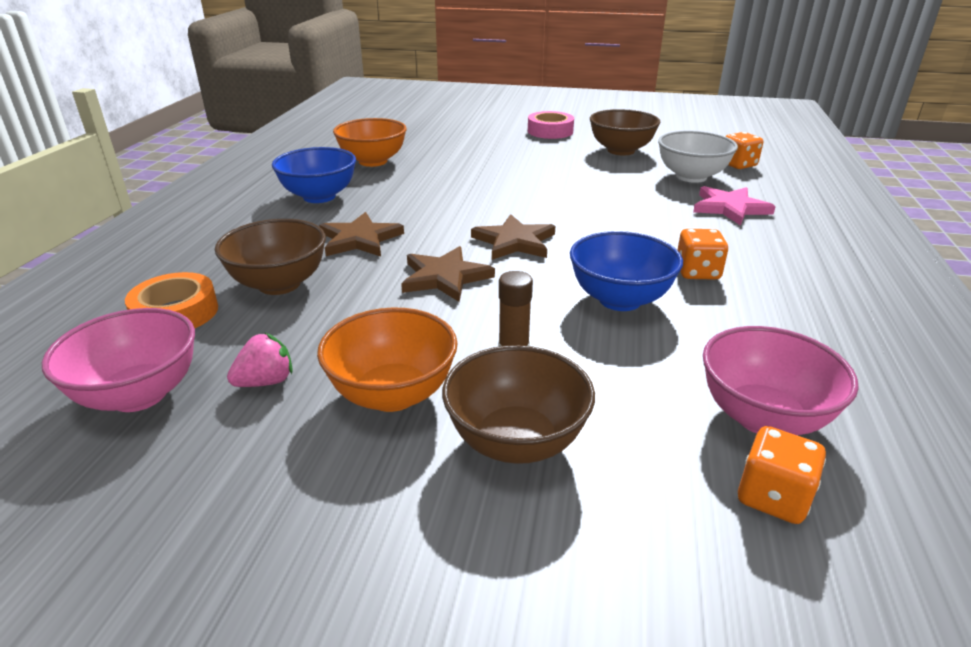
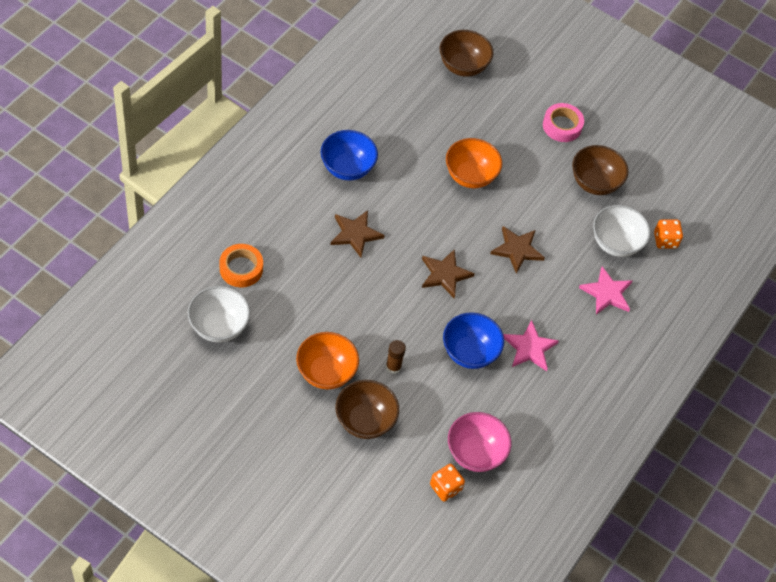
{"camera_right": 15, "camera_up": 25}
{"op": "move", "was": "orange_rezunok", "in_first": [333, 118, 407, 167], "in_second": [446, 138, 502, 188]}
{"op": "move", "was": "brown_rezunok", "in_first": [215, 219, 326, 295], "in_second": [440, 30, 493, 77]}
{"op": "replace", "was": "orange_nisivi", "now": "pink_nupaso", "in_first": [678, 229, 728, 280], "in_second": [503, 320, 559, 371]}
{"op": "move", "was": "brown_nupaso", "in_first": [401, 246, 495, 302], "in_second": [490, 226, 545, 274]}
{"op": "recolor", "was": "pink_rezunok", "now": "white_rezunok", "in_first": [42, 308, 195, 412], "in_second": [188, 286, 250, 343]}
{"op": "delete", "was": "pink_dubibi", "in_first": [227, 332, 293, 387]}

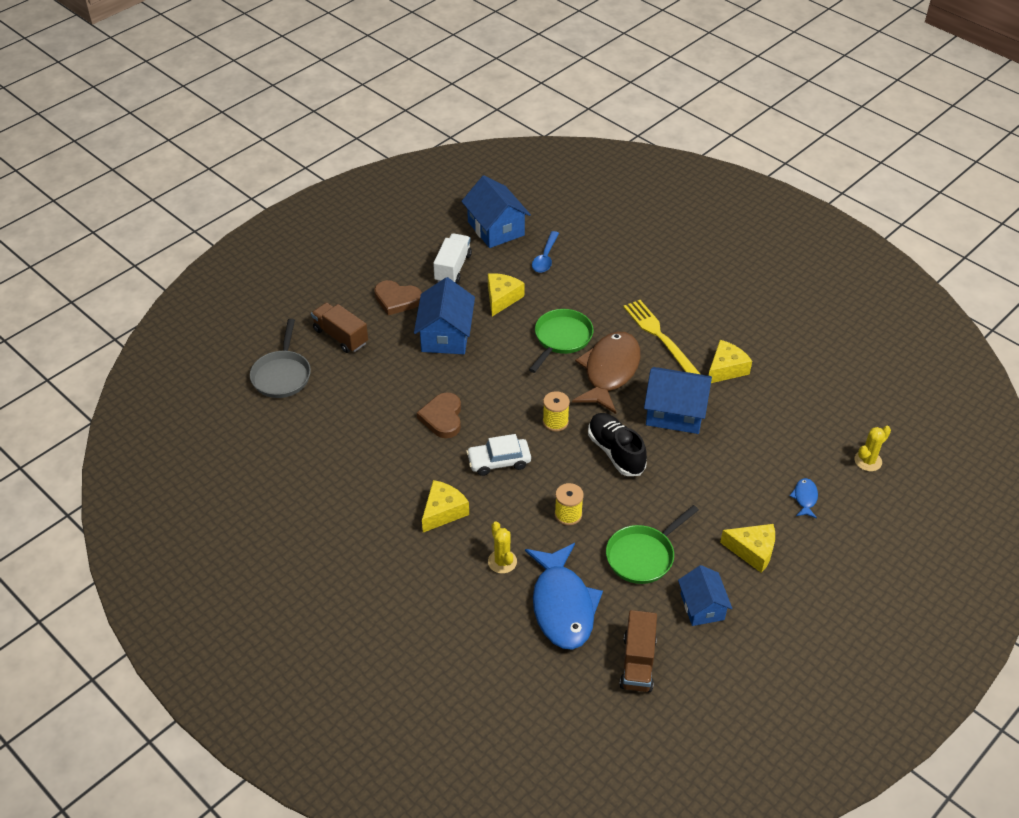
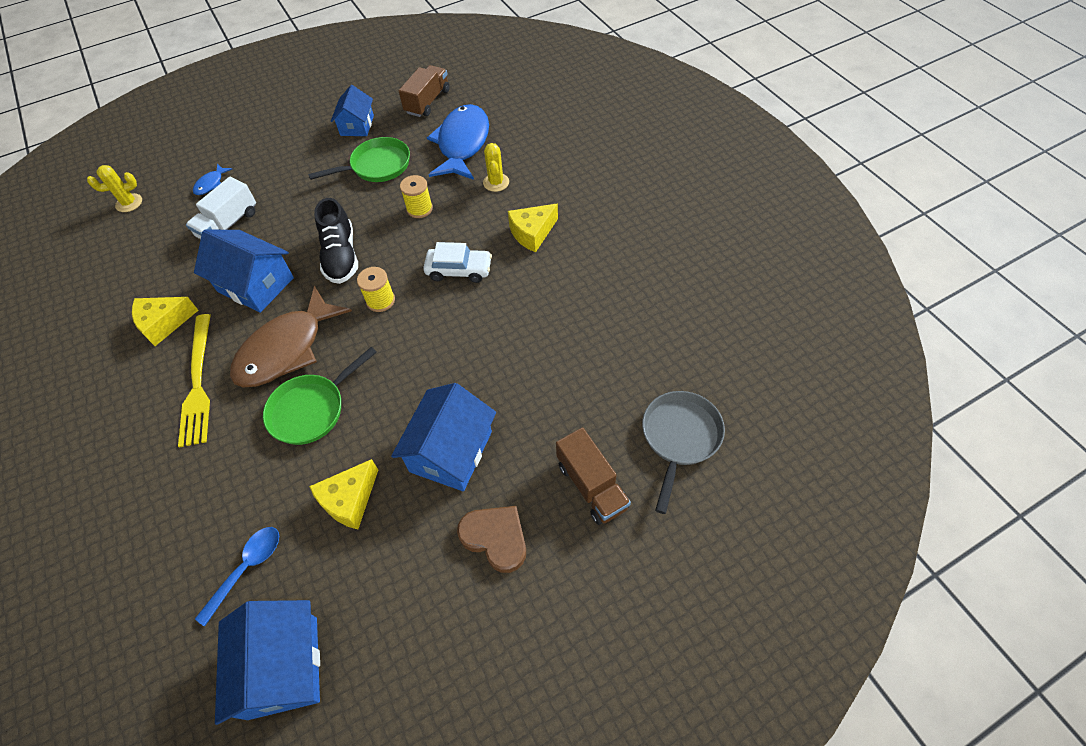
{"camera_right": -160, "camera_up": 10}
{"op": "move", "was": "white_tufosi", "in_first": [433, 233, 472, 283], "in_second": [186, 176, 256, 239]}
{"op": "delete", "was": "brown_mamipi", "in_first": [417, 392, 461, 438]}
{"op": "delete", "was": "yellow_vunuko", "in_first": [720, 524, 775, 573]}

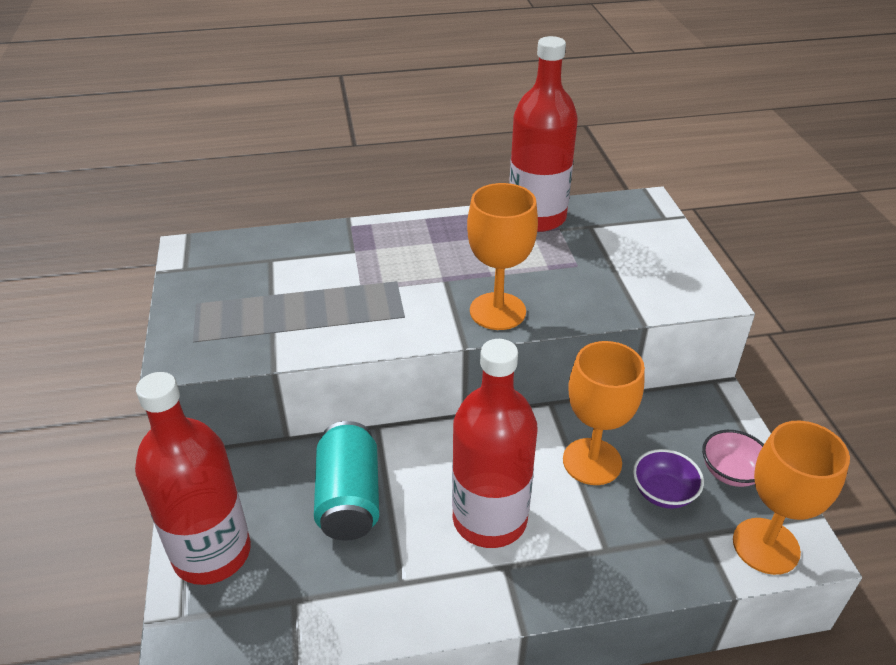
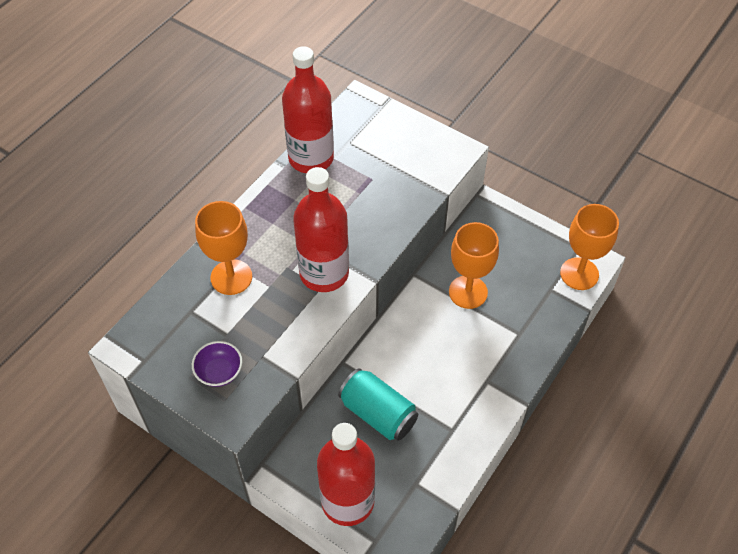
{"camera_right": -45, "camera_up": 15}
{"op": "move", "was": "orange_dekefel", "in_first": [467, 183, 538, 330], "in_second": [195, 201, 252, 295]}
{"op": "move", "was": "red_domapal", "in_first": [452, 339, 538, 548], "in_second": [293, 167, 349, 292]}
{"op": "delete", "was": "pink_rezunok", "in_first": [702, 430, 764, 487]}
{"op": "move", "was": "purple_rezunok", "in_first": [633, 449, 704, 509], "in_second": [192, 341, 242, 387]}

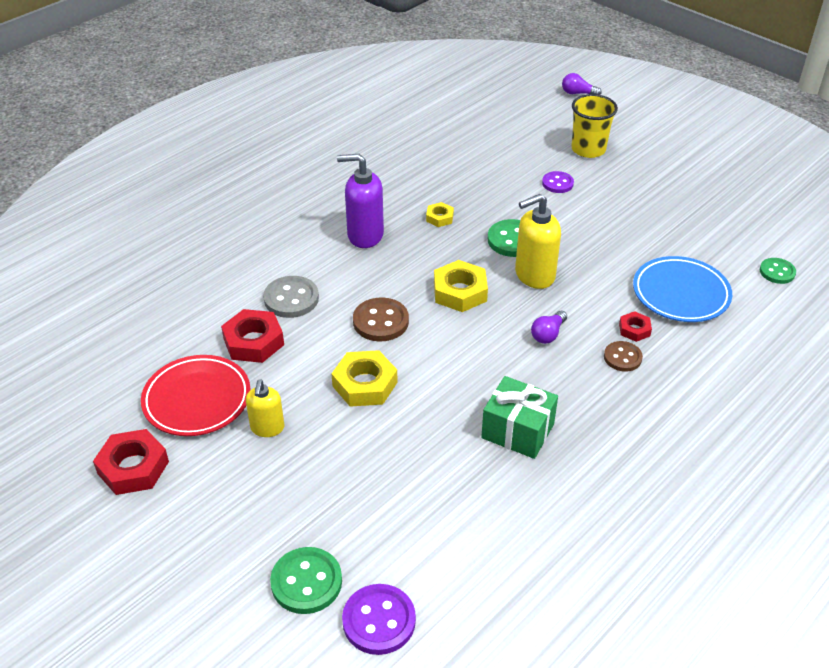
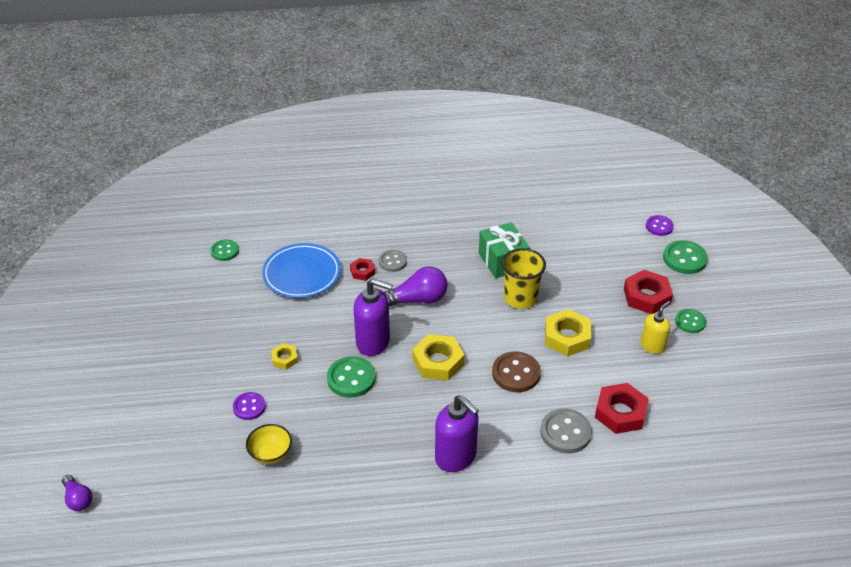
{"camera_right": -140, "camera_up": 0}
{"op": "move", "was": "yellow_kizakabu", "in_first": [571, 94, 618, 158], "in_second": [502, 248, 546, 309]}
{"op": "recolor", "was": "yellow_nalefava", "now": "purple_nalefava", "in_first": [515, 194, 561, 289], "in_second": [354, 278, 393, 356]}
{"op": "move", "was": "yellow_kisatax", "in_first": [426, 202, 454, 227], "in_second": [271, 343, 298, 370]}
{"op": "resize", "was": "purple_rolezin", "in_first": [531, 311, 567, 344], "in_second": [384, 266, 448, 306], "ratio": 1.69}
{"op": "recolor", "was": "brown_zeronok", "now": "grey_zeronok", "in_first": [604, 341, 643, 372], "in_second": [379, 250, 407, 272]}
{"op": "delete", "was": "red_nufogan", "in_first": [141, 355, 251, 436]}
{"op": "move", "was": "red_kisatax", "in_first": [93, 429, 169, 495], "in_second": [624, 270, 673, 314]}
{"op": "resize", "was": "purple_zeronok", "in_first": [342, 584, 416, 655], "in_second": [646, 215, 674, 236], "ratio": 0.65}
{"op": "insert", "now": "green_zeronok", "in_second": [675, 309, 706, 333]}
{"op": "insert", "now": "yellow_rezunok", "in_second": [246, 424, 292, 465]}

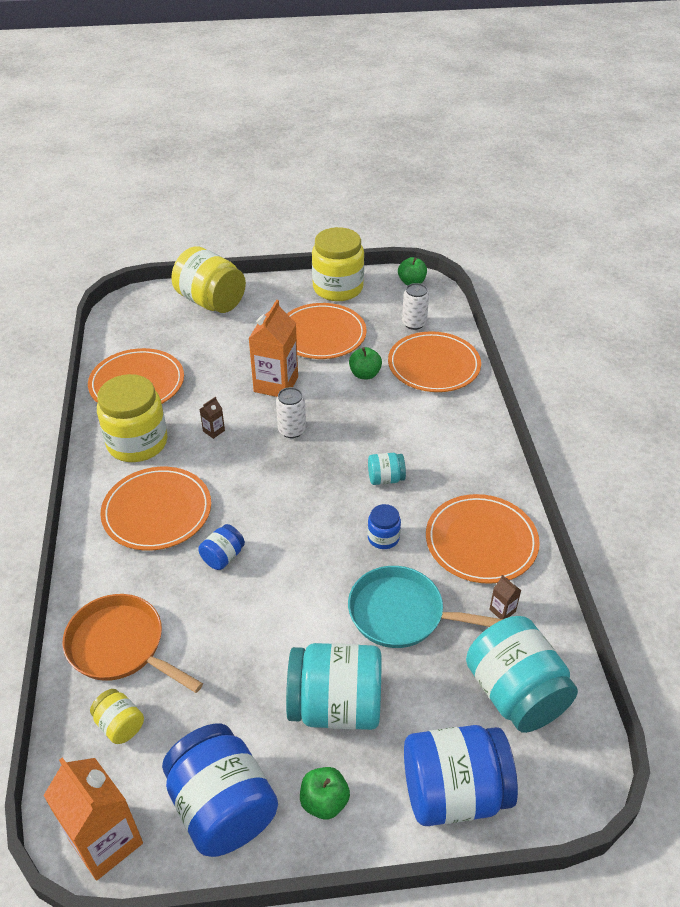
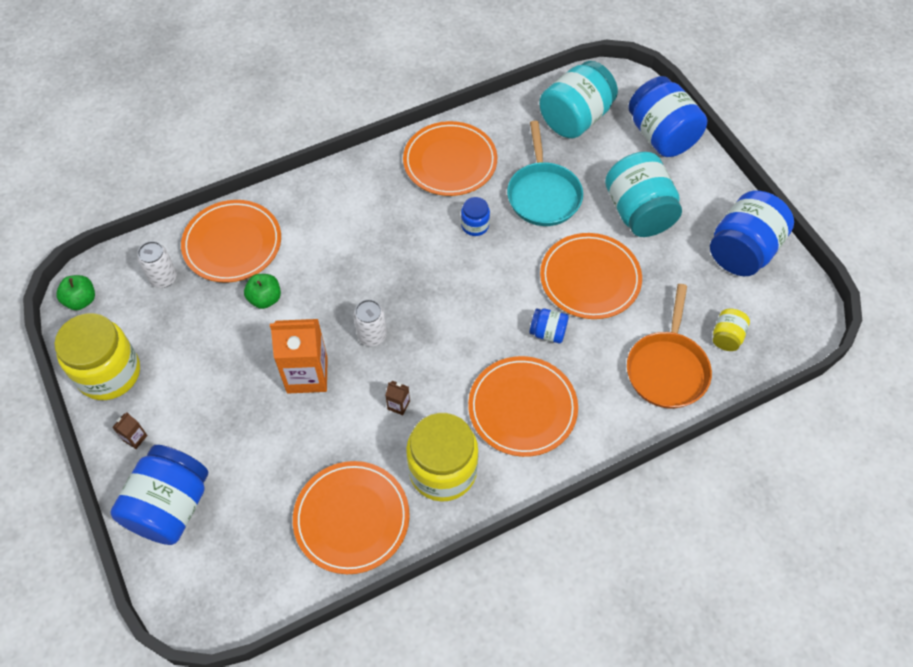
{"camera_right": -110, "camera_up": 15}
{"op": "recolor", "was": "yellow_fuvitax", "now": "blue_fuvitax", "in_first": [171, 246, 246, 313], "in_second": [110, 445, 208, 545]}
{"op": "move", "was": "orange_nufogan", "in_first": [287, 303, 367, 359], "in_second": [540, 233, 642, 319]}
{"op": "delete", "was": "turquoise_fuvitax", "in_first": [368, 453, 406, 485]}
{"op": "move", "was": "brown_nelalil", "in_first": [489, 575, 521, 619], "in_second": [112, 413, 147, 449]}
{"op": "delete", "was": "orange_nelalil", "in_first": [43, 757, 143, 880]}
{"op": "delete", "was": "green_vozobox", "in_first": [300, 767, 350, 820]}

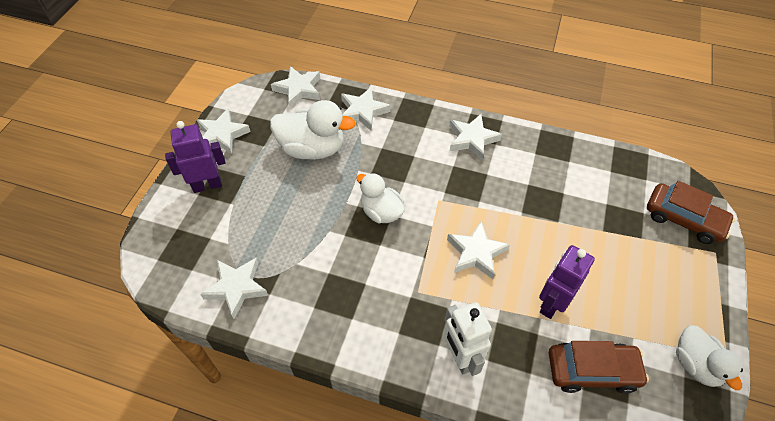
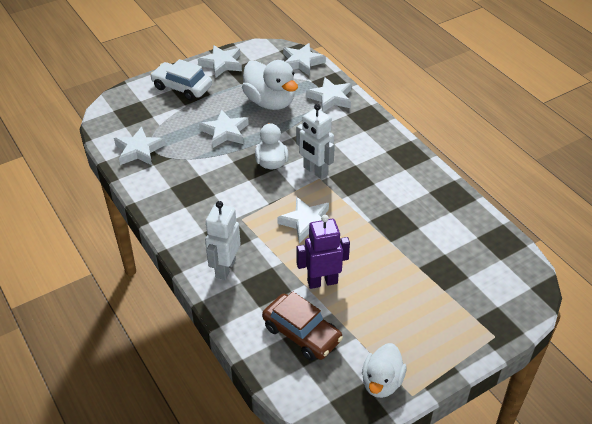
{"camera_right": 40, "camera_up": -10}
{"op": "move", "was": "white_nupaso", "in_first": [449, 114, 502, 160], "in_second": [199, 110, 249, 148]}
{"op": "replace", "was": "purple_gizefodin", "now": "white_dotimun", "in_first": [165, 121, 226, 193], "in_second": [150, 59, 212, 101]}
{"op": "delete", "was": "brown_dotimun", "in_first": [647, 181, 735, 244]}
{"op": "insert", "now": "white_gizefodin", "in_second": [296, 104, 335, 179]}

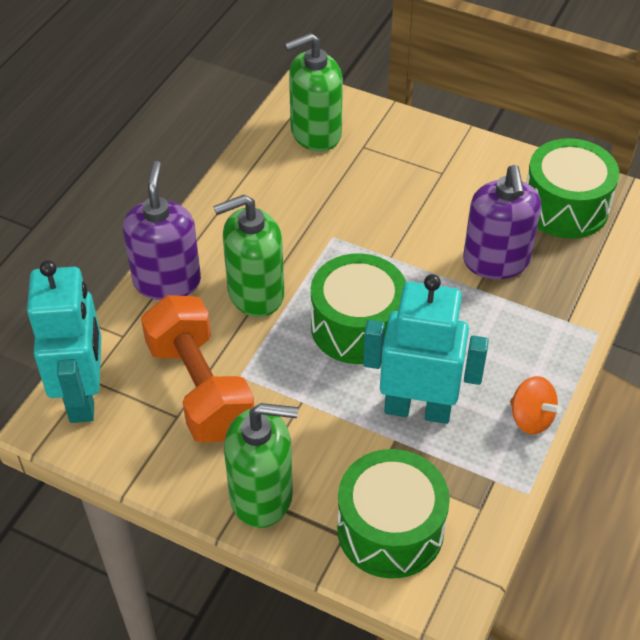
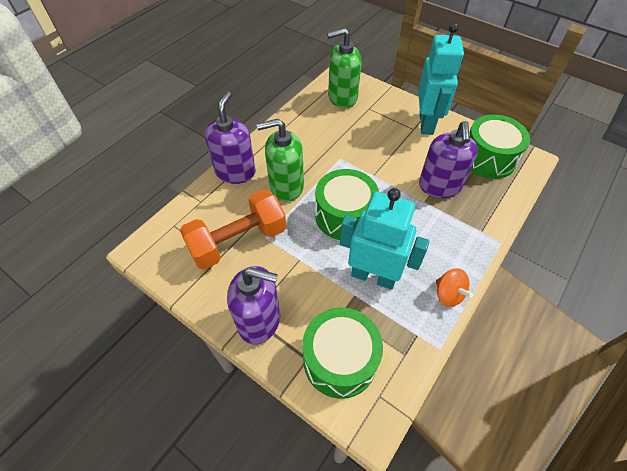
{"camera_right": 10, "camera_up": 5}
{"op": "move", "was": "turquoise_gizefodin", "in_first": [27, 260, 101, 423], "in_second": [418, 23, 464, 135]}
{"op": "rotate", "was": "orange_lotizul", "in_first": [141, 295, 254, 443], "in_second": [180, 190, 286, 270], "clockwise": 75}
{"op": "recolor", "was": "green_nalefava", "now": "purple_nalefava", "in_first": [224, 403, 298, 528], "in_second": [227, 266, 280, 344]}

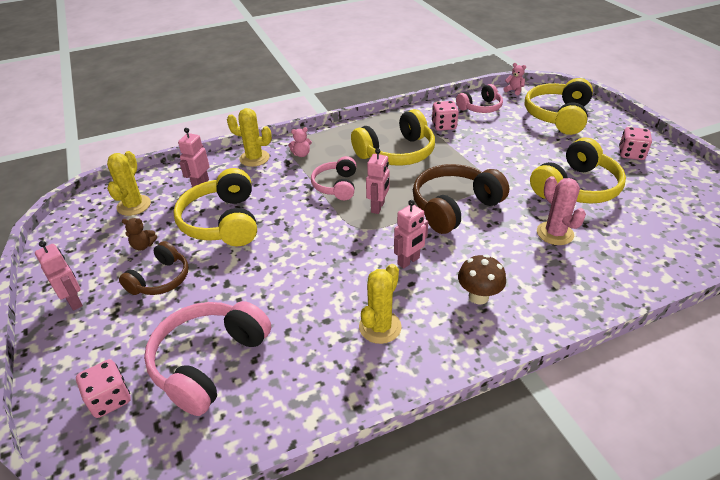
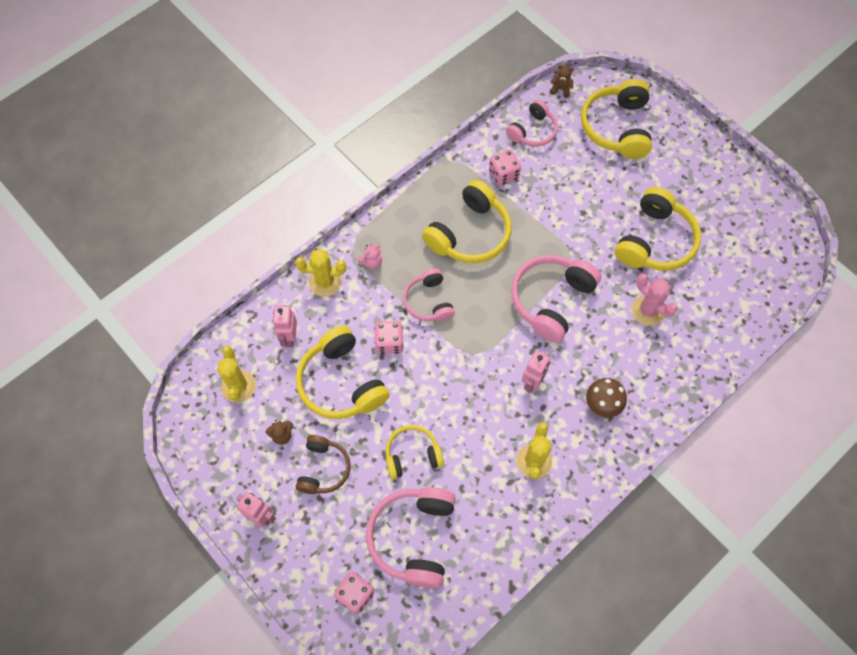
{"camera_right": -20, "camera_up": 25}
{"op": "recolor", "was": "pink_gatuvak", "now": "brown_gatuvak", "in_first": [504, 63, 526, 95], "in_second": [550, 65, 574, 98]}
{"op": "move", "was": "pink_nisivi", "in_first": [619, 127, 652, 160], "in_second": [374, 321, 404, 354]}
{"op": "delete", "was": "pink_gizefodin", "in_first": [366, 148, 390, 214]}
{"op": "recolor", "was": "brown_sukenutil", "now": "pink_sukenutil", "in_first": [413, 164, 509, 234], "in_second": [511, 255, 601, 343]}
{"op": "insert", "now": "yellow_sukenutil", "in_second": [386, 425, 444, 479]}

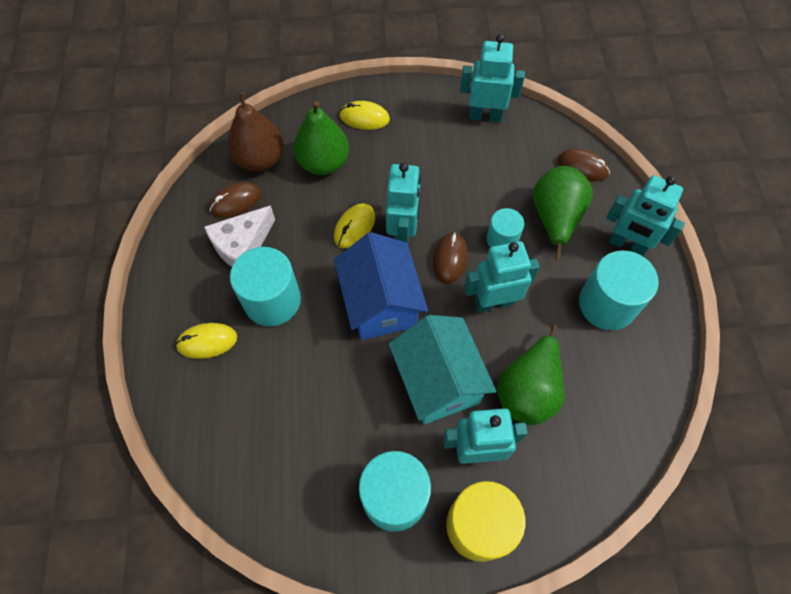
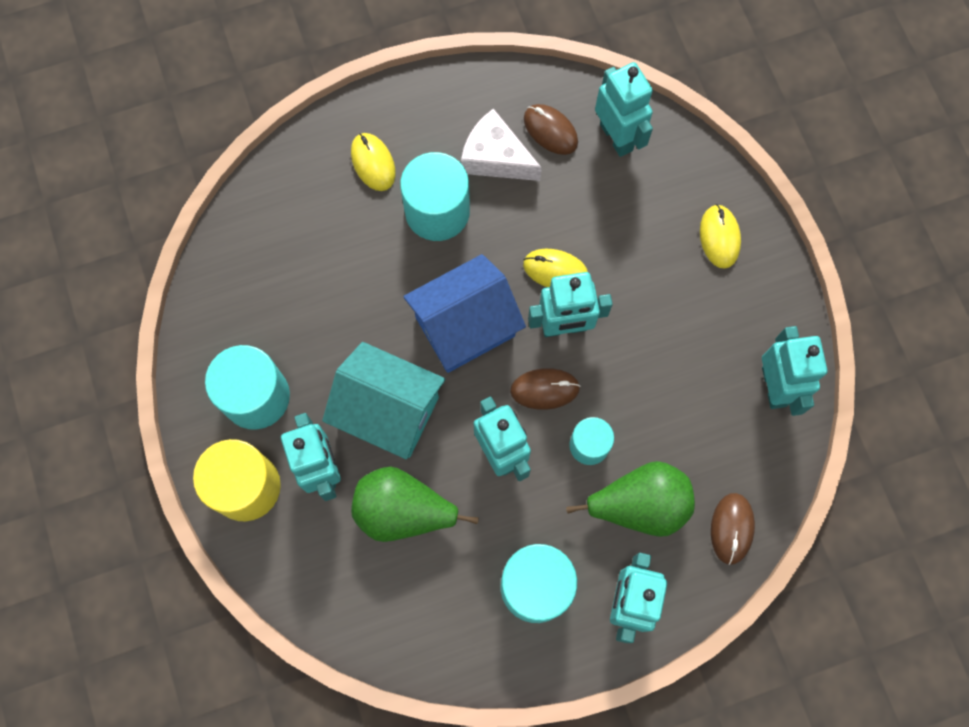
{"camera_right": 75, "camera_up": 10}
{"op": "replace", "was": "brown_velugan", "now": "turquoise_gizefodin", "in_first": [227, 92, 284, 171], "in_second": [595, 62, 653, 157]}
{"op": "delete", "was": "green_velugan", "in_first": [293, 101, 349, 175]}
{"op": "rotate", "was": "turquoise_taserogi", "in_first": [389, 315, 496, 424], "in_second": [322, 342, 445, 459], "clockwise": 60}

